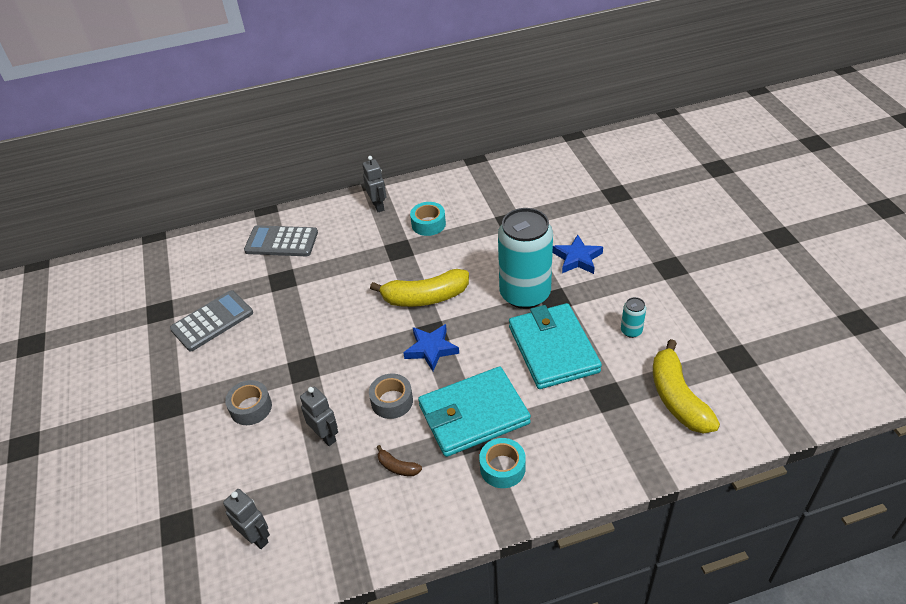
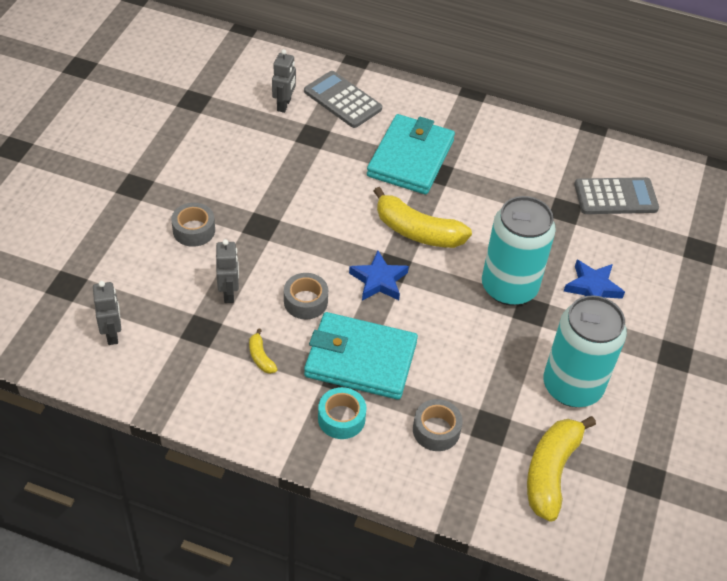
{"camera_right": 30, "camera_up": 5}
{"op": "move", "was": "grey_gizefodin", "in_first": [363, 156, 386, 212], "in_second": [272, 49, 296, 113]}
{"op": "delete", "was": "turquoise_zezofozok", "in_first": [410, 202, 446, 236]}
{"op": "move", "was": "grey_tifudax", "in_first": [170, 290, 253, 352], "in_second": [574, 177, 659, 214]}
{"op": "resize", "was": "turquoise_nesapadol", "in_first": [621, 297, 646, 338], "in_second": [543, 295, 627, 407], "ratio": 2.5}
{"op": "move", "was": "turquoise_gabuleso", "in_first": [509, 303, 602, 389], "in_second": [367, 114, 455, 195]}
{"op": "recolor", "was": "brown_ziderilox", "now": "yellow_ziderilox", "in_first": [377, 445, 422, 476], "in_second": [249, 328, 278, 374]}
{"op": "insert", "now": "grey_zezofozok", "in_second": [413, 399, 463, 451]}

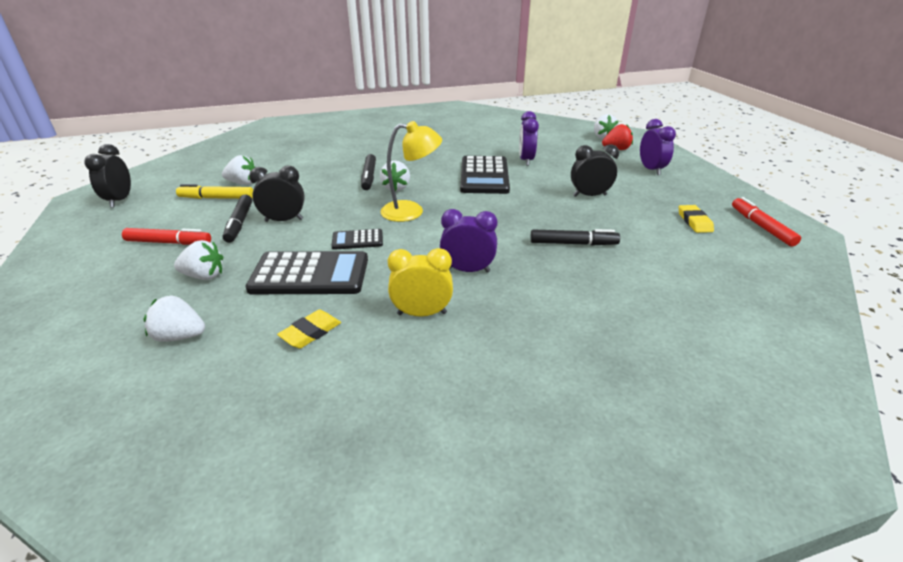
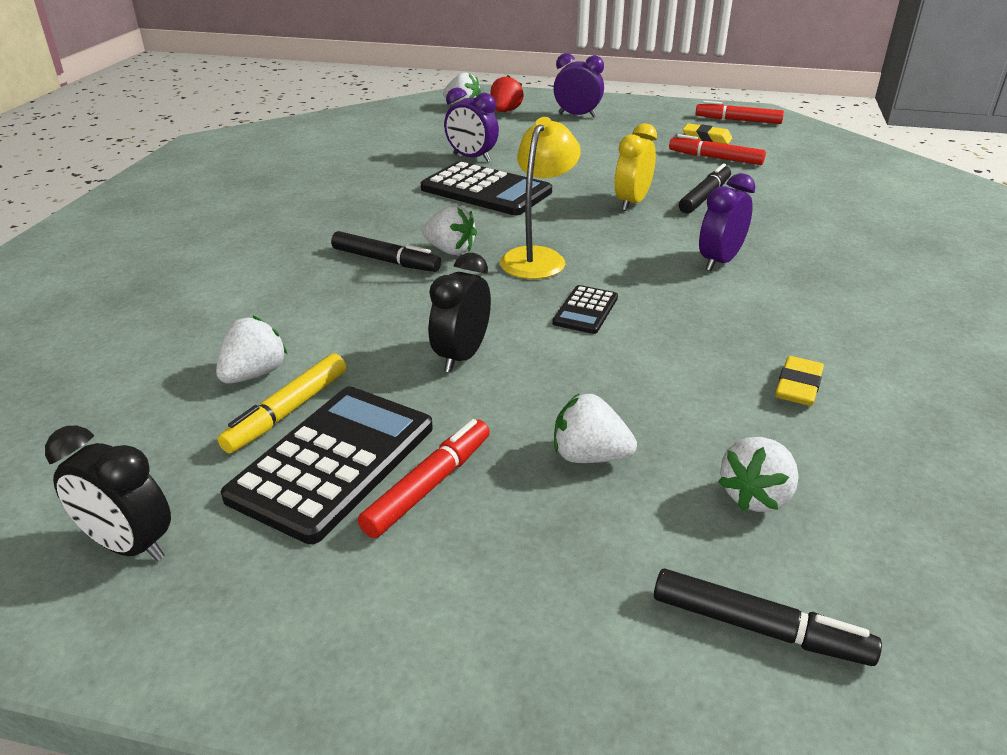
{"camera_right": -60, "camera_up": 0}
{"op": "delete", "was": "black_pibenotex", "in_first": [571, 144, 619, 197]}
{"op": "move", "was": "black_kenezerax", "in_first": [223, 195, 252, 243], "in_second": [654, 569, 882, 666]}
{"op": "rotate", "was": "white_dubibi", "in_first": [174, 240, 223, 280], "in_second": [554, 393, 637, 463], "clockwise": -105}
{"op": "move", "was": "yellow_pibenotex", "in_first": [388, 248, 453, 317], "in_second": [615, 123, 657, 211]}
{"op": "move", "was": "black_tifudax", "in_first": [245, 251, 368, 294], "in_second": [221, 386, 433, 544]}
{"op": "rotate", "was": "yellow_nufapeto", "in_first": [277, 310, 341, 348], "in_second": [775, 356, 824, 406], "clockwise": 45}
{"op": "insert", "now": "red_kenezerax", "in_second": [669, 134, 766, 165]}

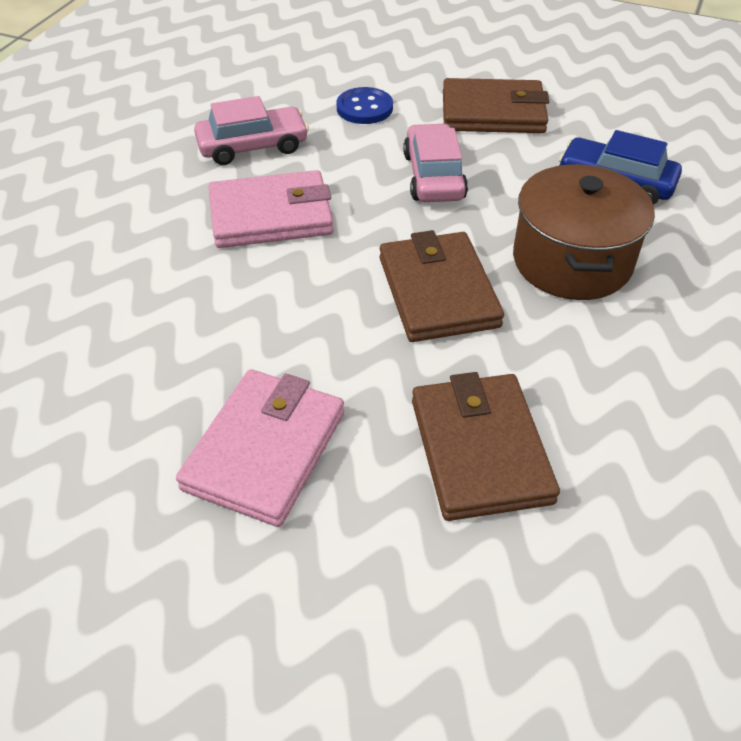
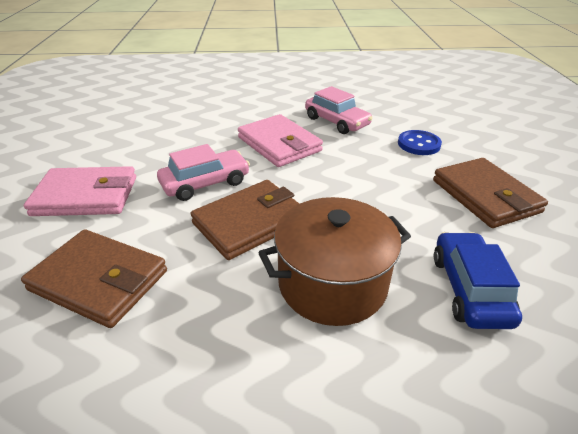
{"camera_right": 65, "camera_up": -10}
{"op": "move", "was": "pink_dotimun", "in_first": [403, 123, 468, 202], "in_second": [157, 144, 250, 201]}
{"op": "rotate", "was": "brown_gabuleso", "in_first": [412, 372, 560, 521], "in_second": [21, 229, 167, 328], "clockwise": 60}

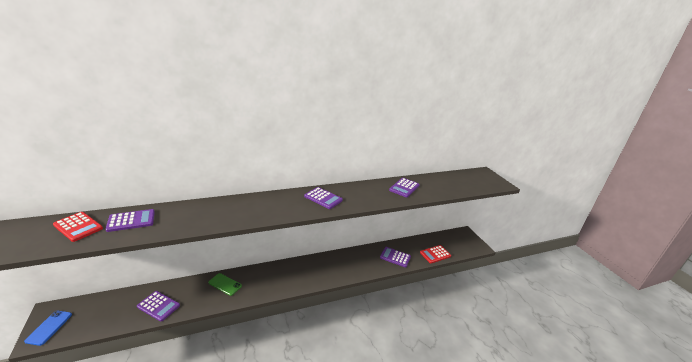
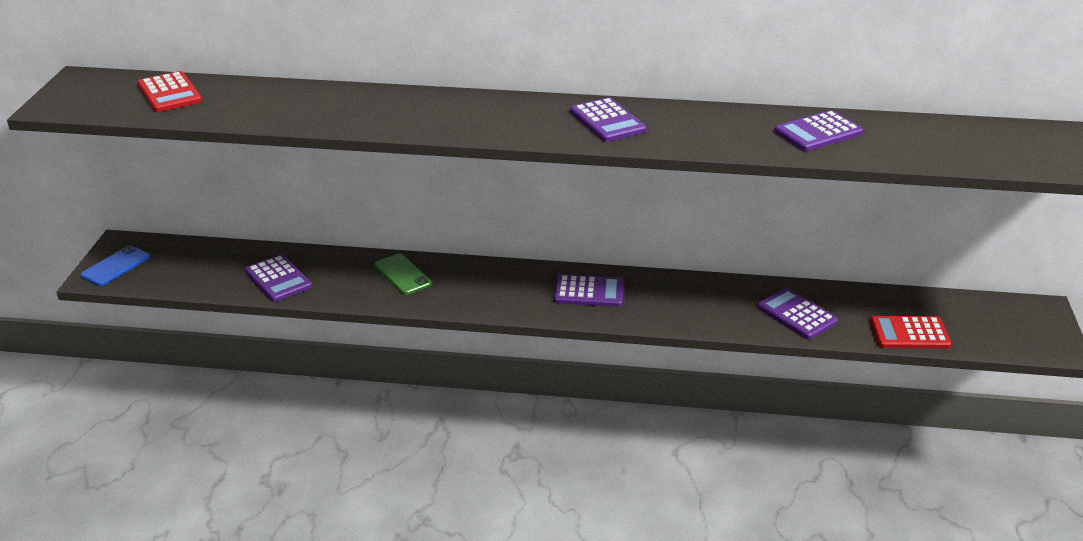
{"camera_right": 30, "camera_up": 5}
{"op": "move", "was": "purple_tifudax", "in_first": [106, 209, 155, 232], "in_second": [554, 274, 624, 307]}

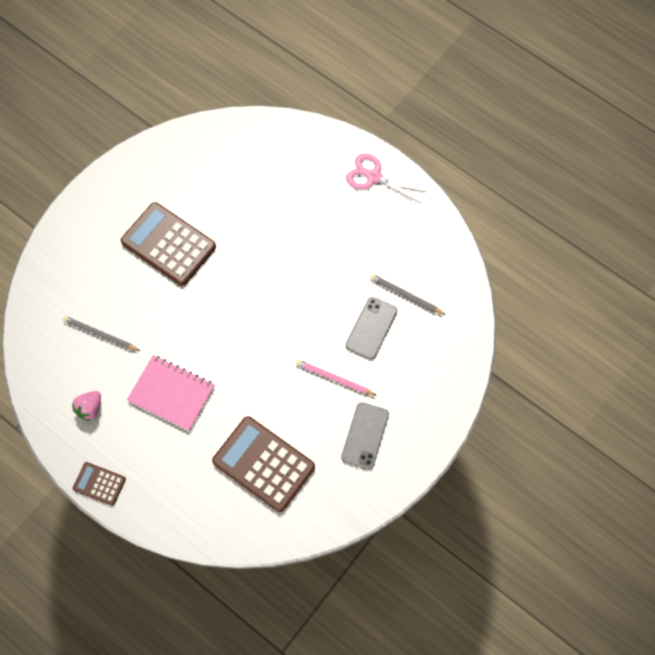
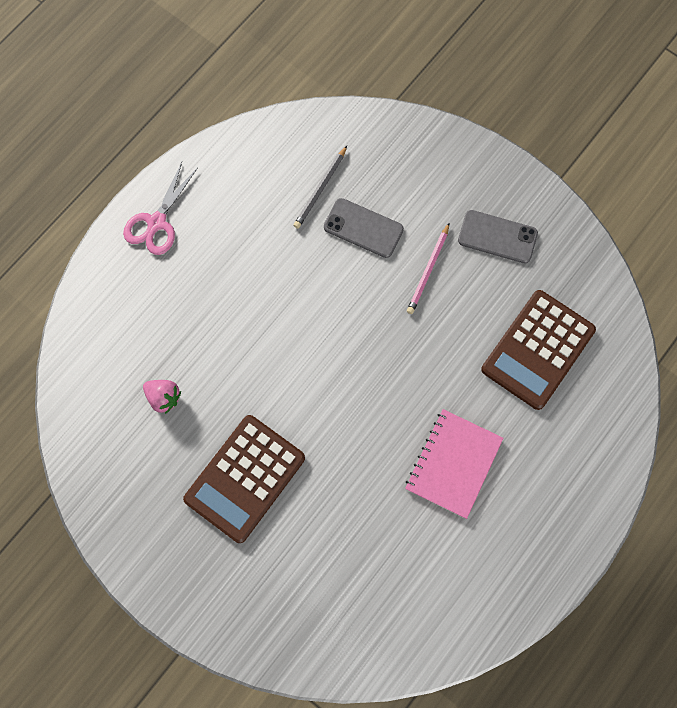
{"camera_right": -90, "camera_up": 5}
{"op": "delete", "was": "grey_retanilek", "in_first": [63, 316, 140, 351]}
{"op": "move", "was": "pink_dubibi", "in_first": [72, 391, 101, 421], "in_second": [143, 380, 181, 414]}
{"op": "delete", "was": "brown_tifudax", "in_first": [73, 462, 126, 506]}

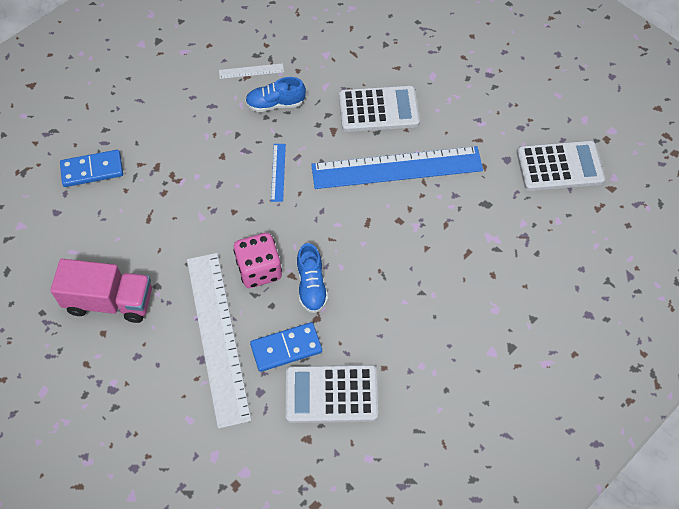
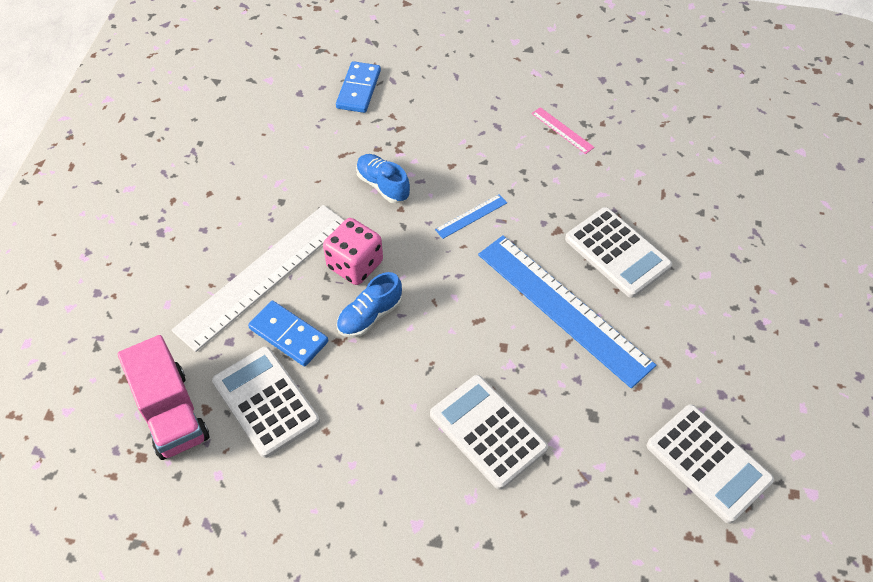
{"camera_right": 55, "camera_up": -5}
{"op": "recolor", "was": "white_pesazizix", "now": "pink_pesazizix", "in_first": [219, 63, 284, 79], "in_second": [532, 107, 594, 154]}
{"op": "move", "was": "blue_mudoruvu", "in_first": [245, 77, 306, 112], "in_second": [356, 154, 410, 203]}
{"op": "rotate", "was": "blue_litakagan", "in_first": [60, 150, 123, 187], "in_second": [336, 61, 381, 113], "clockwise": 60}
{"op": "move", "was": "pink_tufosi", "in_first": [50, 259, 152, 323], "in_second": [118, 335, 209, 460]}
{"op": "insert", "now": "white_tifudax", "in_second": [430, 375, 548, 490]}

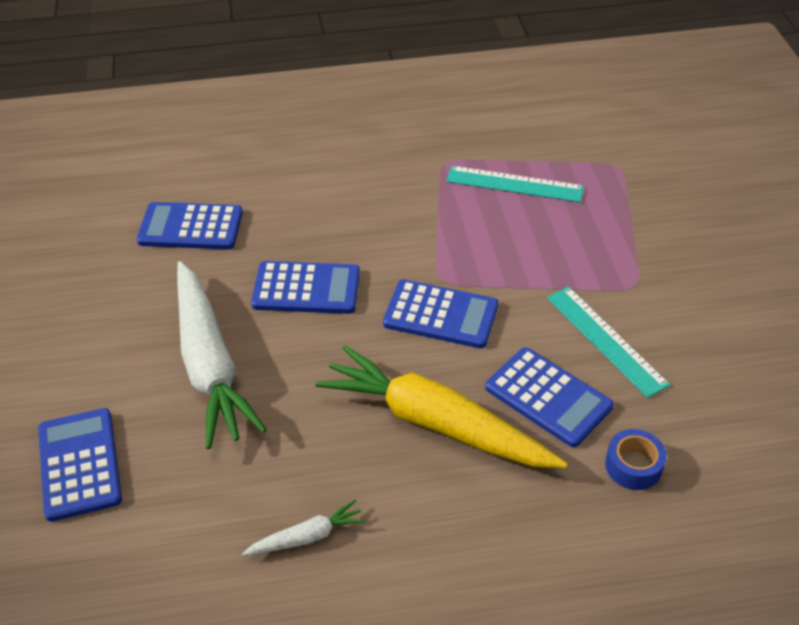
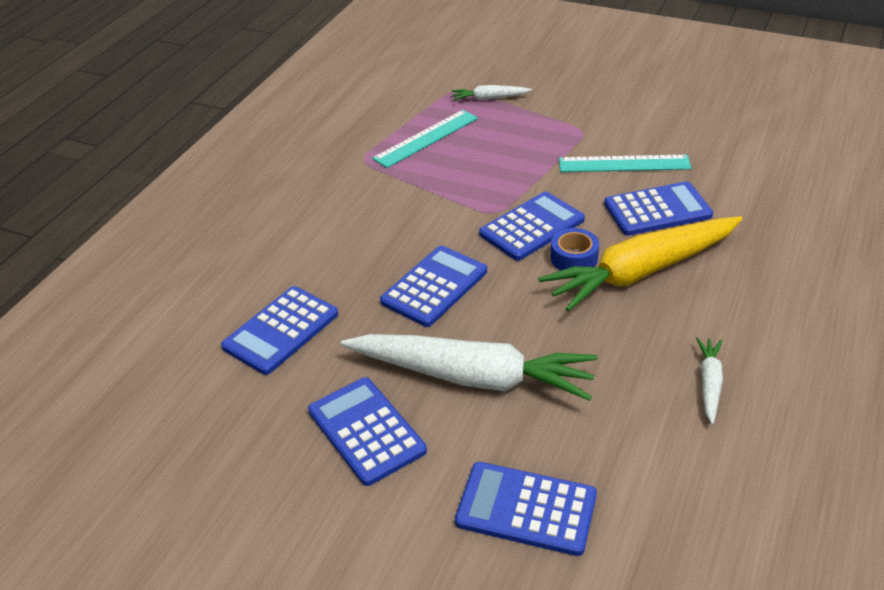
{"camera_right": -55, "camera_up": -5}
{"op": "move", "was": "blue_zezofozok", "in_first": [605, 429, 667, 490], "in_second": [550, 228, 599, 270]}
{"op": "insert", "now": "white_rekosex", "in_second": [452, 85, 532, 100]}
{"op": "insert", "now": "blue_tifudax", "in_second": [308, 377, 427, 486]}

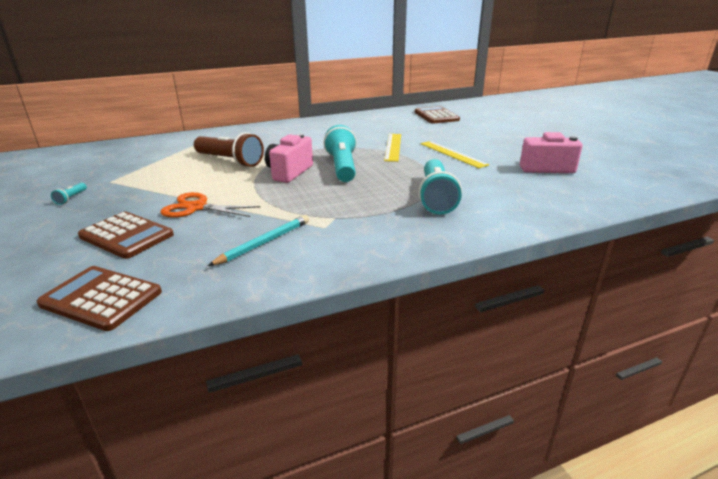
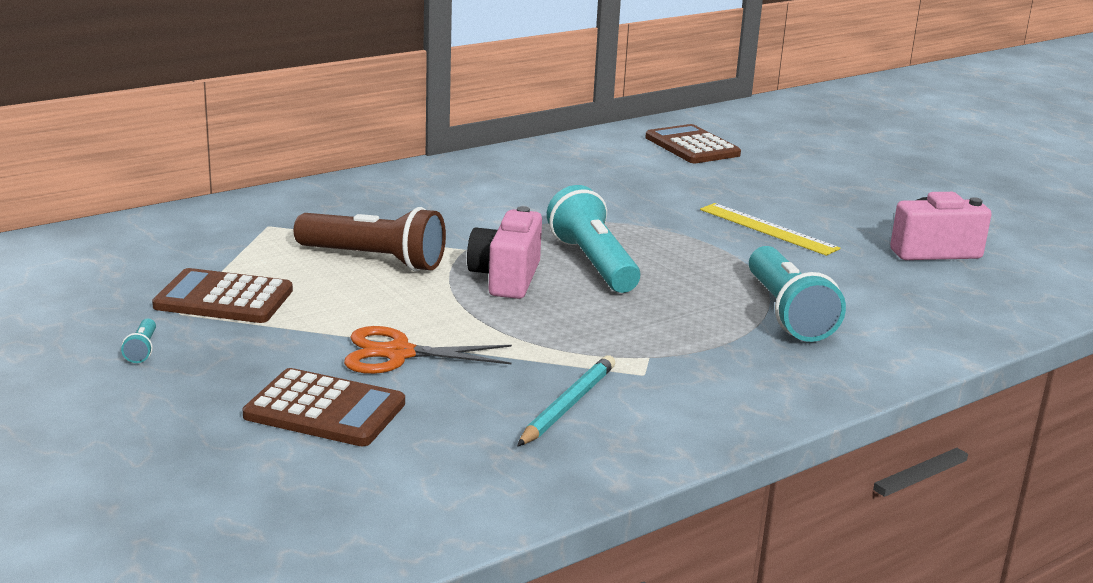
{"camera_right": -15, "camera_up": -5}
{"op": "delete", "was": "yellow_pesazizix", "in_first": [384, 134, 401, 162]}
{"op": "move", "was": "brown_tifudax", "in_first": [37, 266, 162, 331], "in_second": [152, 268, 293, 323]}

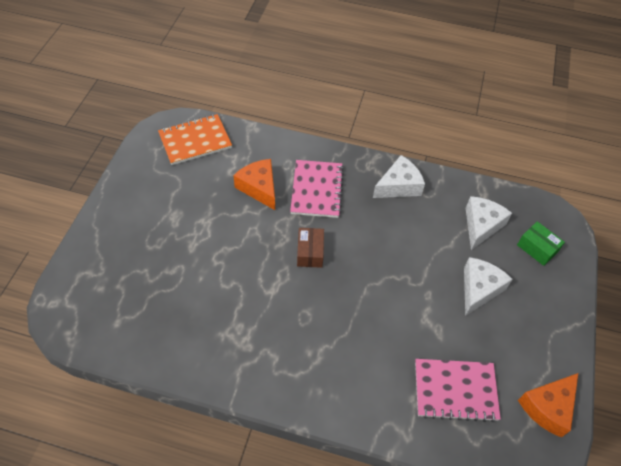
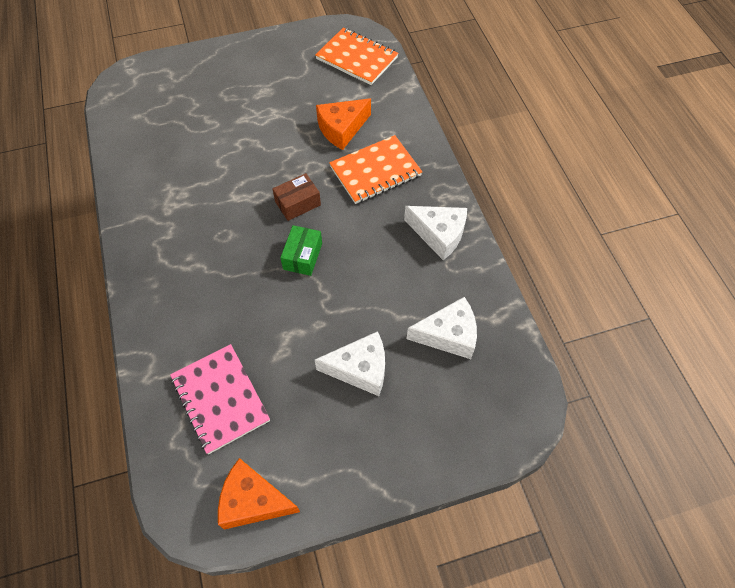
{"camera_right": 60, "camera_up": 5}
{"op": "rotate", "was": "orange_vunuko", "in_first": [233, 159, 275, 210], "in_second": [316, 98, 371, 150], "clockwise": -150}
{"op": "recolor", "was": "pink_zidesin", "now": "orange_zidesin", "in_first": [290, 160, 344, 218], "in_second": [329, 135, 422, 204]}
{"op": "move", "was": "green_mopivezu", "in_first": [517, 221, 565, 266], "in_second": [280, 225, 322, 276]}

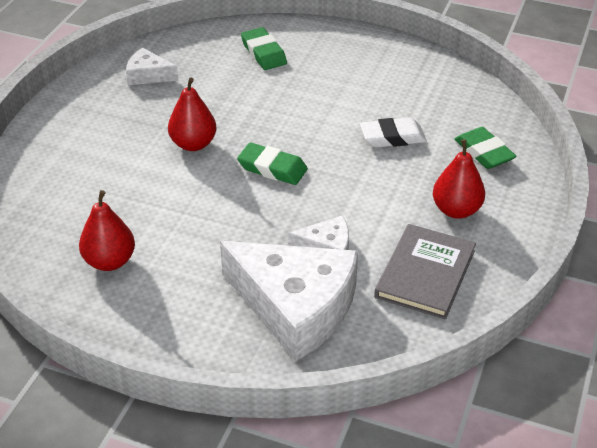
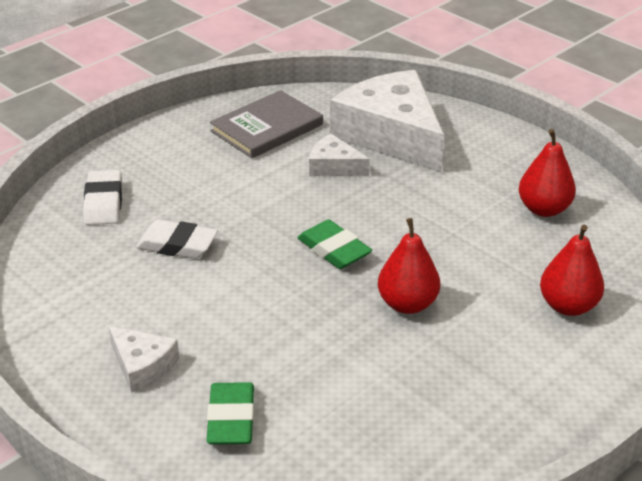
{"camera_right": -155, "camera_up": -5}
{"op": "move", "was": "white_vunuko", "in_first": [126, 48, 178, 85], "in_second": [108, 326, 179, 393]}
{"op": "recolor", "was": "green_nufapeto", "now": "white_nufapeto", "in_first": [454, 127, 517, 169], "in_second": [83, 170, 122, 225]}
{"op": "move", "was": "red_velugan", "in_first": [433, 139, 485, 219], "in_second": [540, 225, 604, 316]}

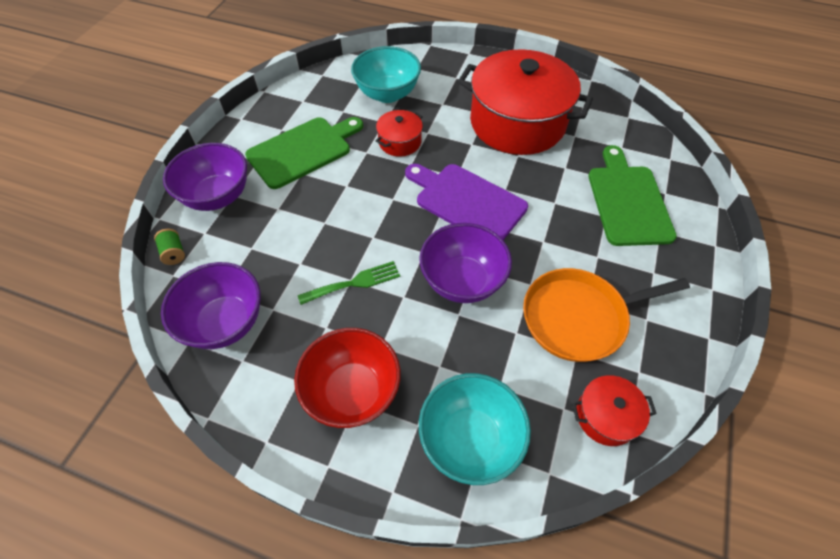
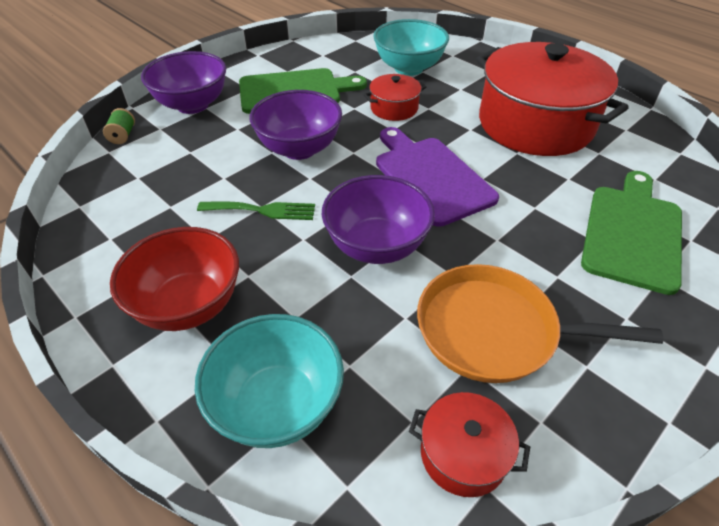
{"camera_right": 25, "camera_up": -10}
{"op": "move", "was": "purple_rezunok", "in_first": [161, 262, 261, 349], "in_second": [250, 90, 342, 160]}

